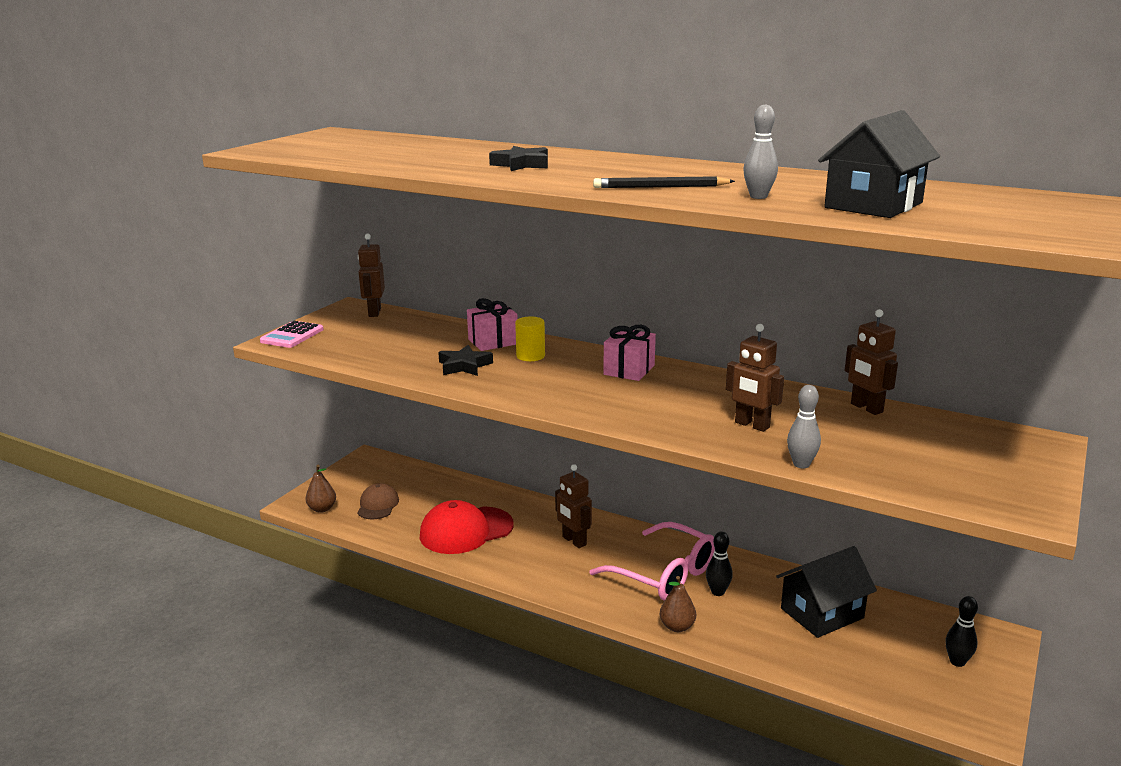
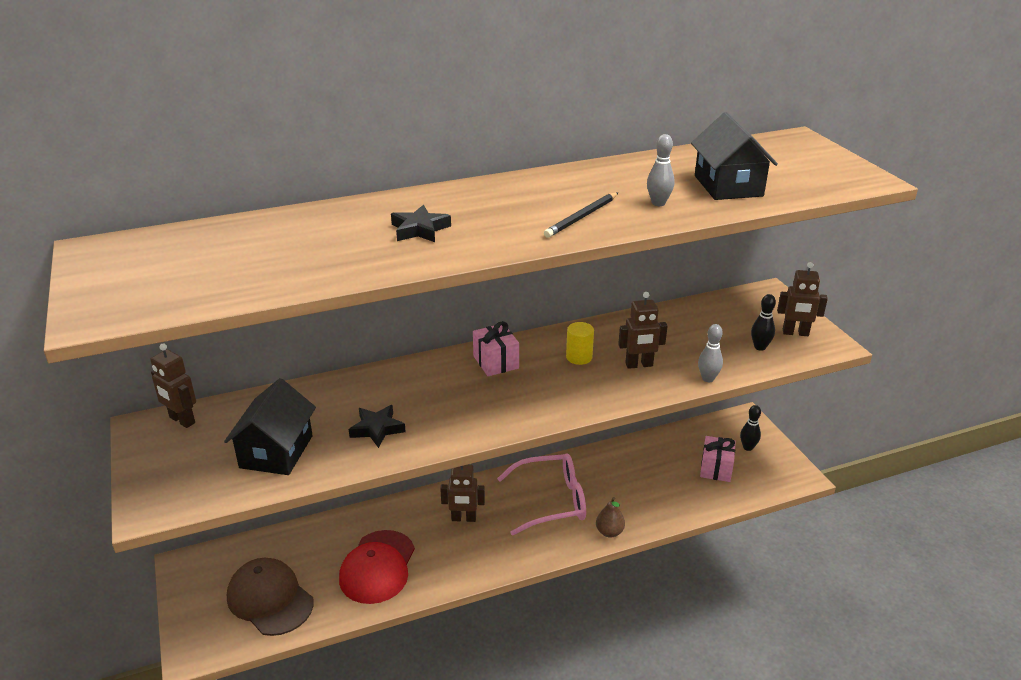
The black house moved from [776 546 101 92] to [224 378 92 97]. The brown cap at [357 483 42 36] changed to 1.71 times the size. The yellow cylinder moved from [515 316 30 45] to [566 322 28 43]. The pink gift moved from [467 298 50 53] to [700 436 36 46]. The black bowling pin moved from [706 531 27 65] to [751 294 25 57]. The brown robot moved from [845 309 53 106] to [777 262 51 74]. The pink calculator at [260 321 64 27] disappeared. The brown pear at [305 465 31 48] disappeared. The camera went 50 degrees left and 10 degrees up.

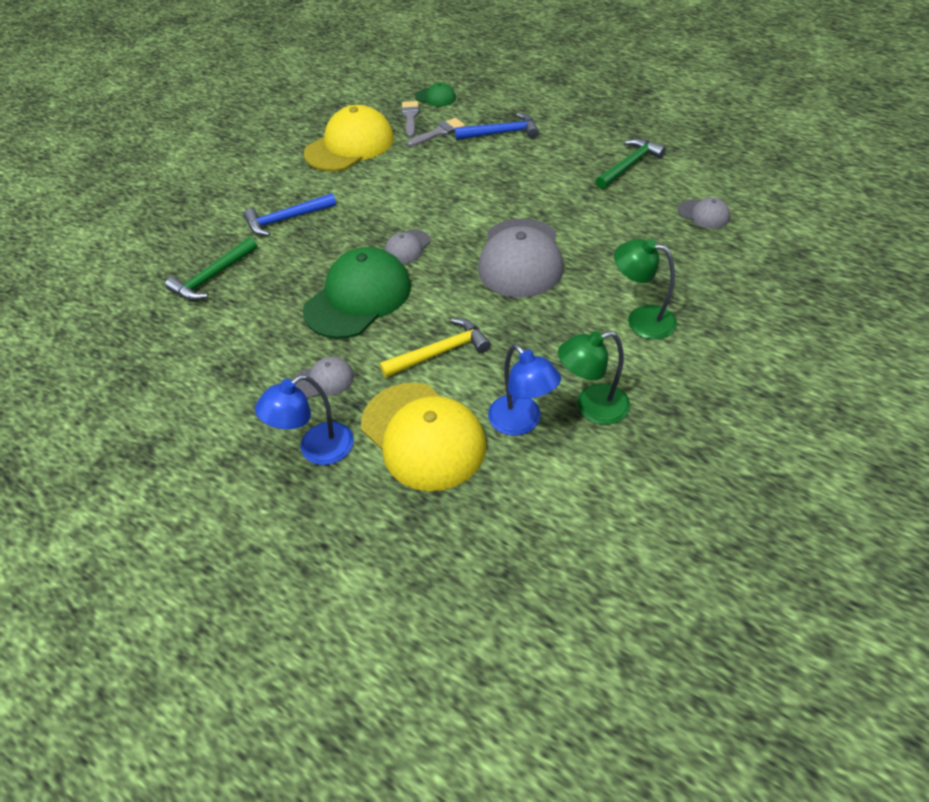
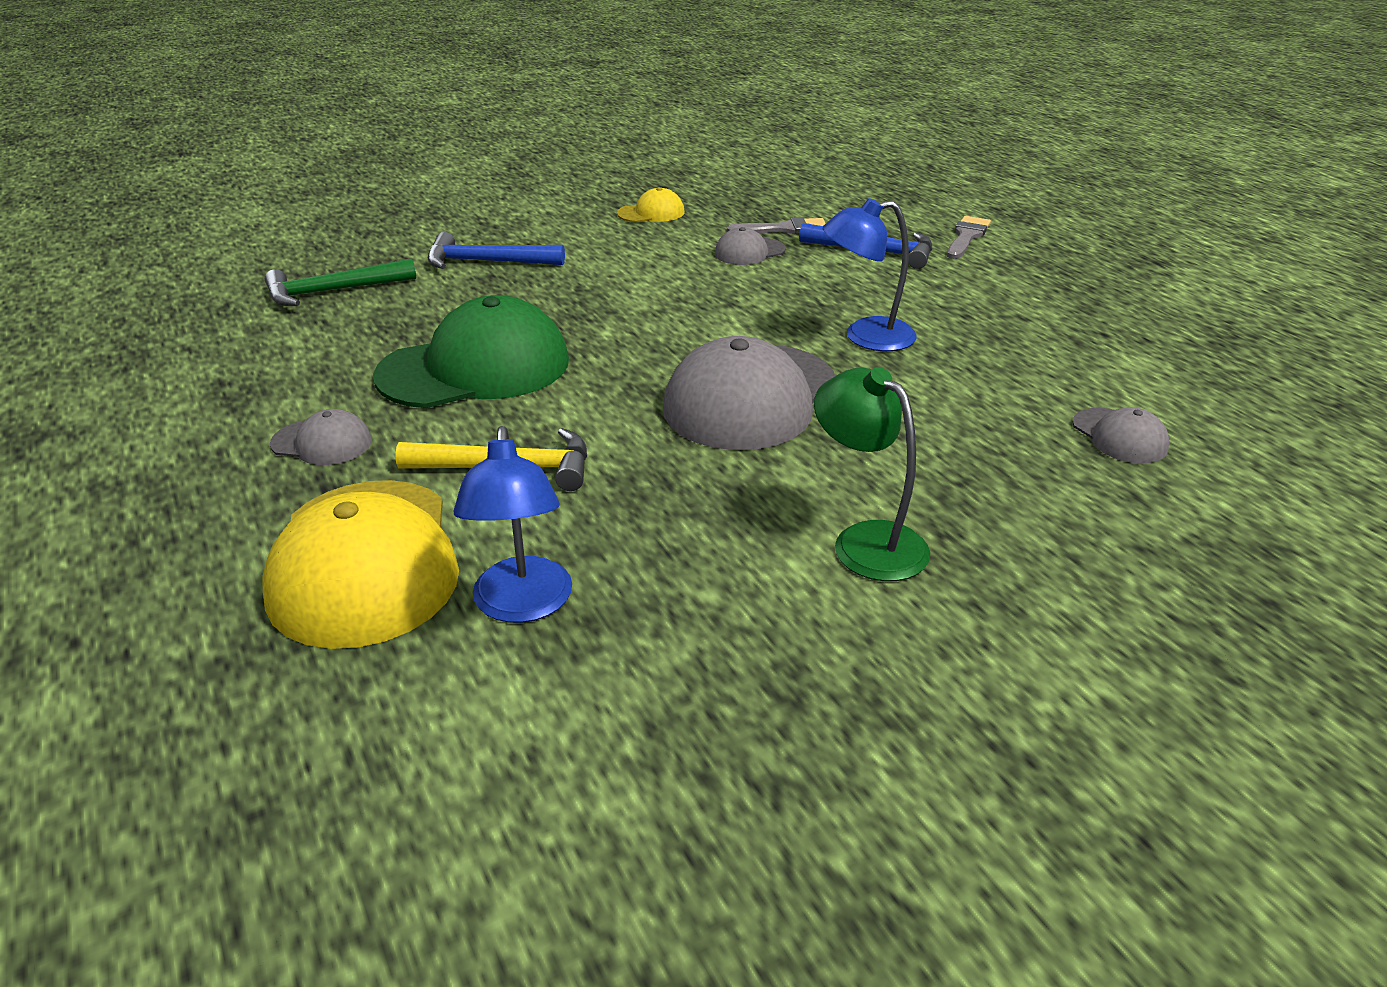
The yellow cap at [304 105 90 66] changed to 0.47 times the size. The grey cap moved from [385 230 45 34] to [715 227 71 38]. The blue lamp moved from [255 375 99 90] to [823 198 94 153]. The grey brush moved from [401 101 18 36] to [947 216 44 43]. The green cap at [415 83 41 24] disappeared. The green lamp at [558 331 72 94] disappeared. The green hammer at [596 139 70 50] disappeared. The camera went 25 degrees right and 15 degrees down.

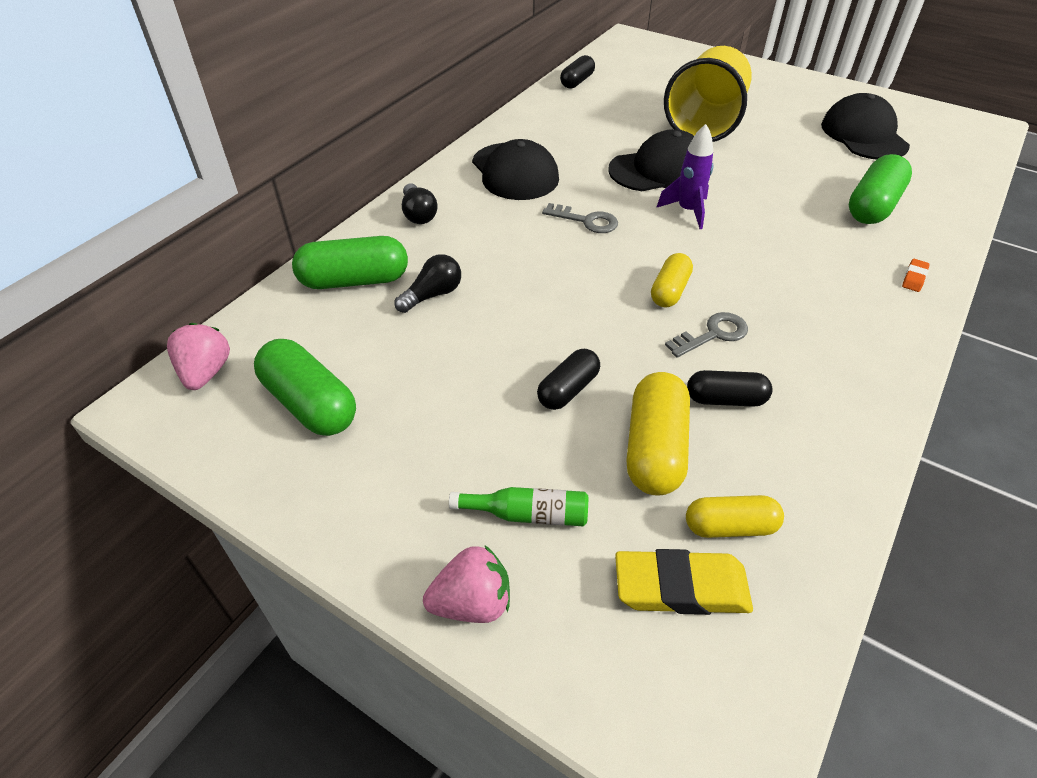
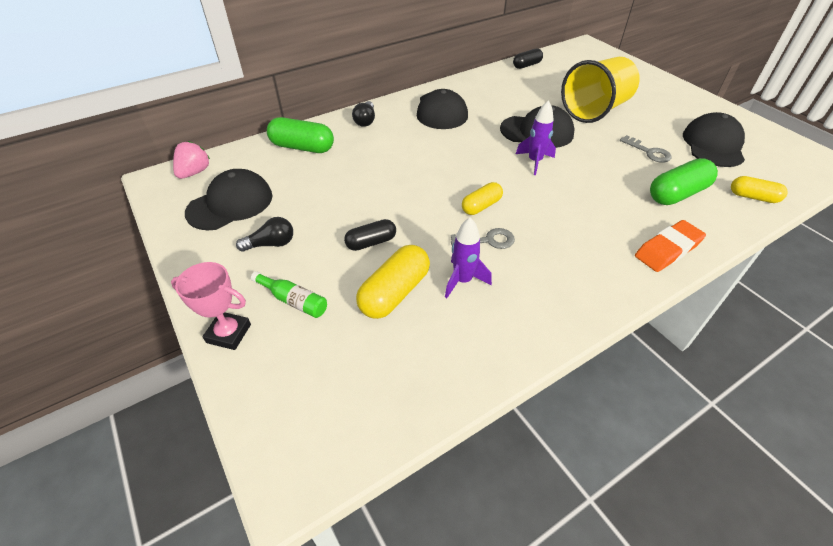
The pink strawberry at [423 546 87 77] was replaced by the pink trophy at [171 262 80 88]. The green capsule at [254 339 102 97] was replaced by the black cap at [185 169 88 61]. The black light bulb moved from [395 254 66 59] to [236 217 57 35]. The black capsule at [687 370 86 37] was replaced by the purple rocket at [445 217 47 81]. The grey key moved from [542 203 76 30] to [620 135 52 28]. The orange eraser at [902 259 28 33] changed to 2.18 times the size. The yellow capsule moved from [686 495 98 43] to [731 176 56 27]. The yellow eraser at [615 549 138 66] disappeared. The camera went 25 degrees right and 0 degrees up.

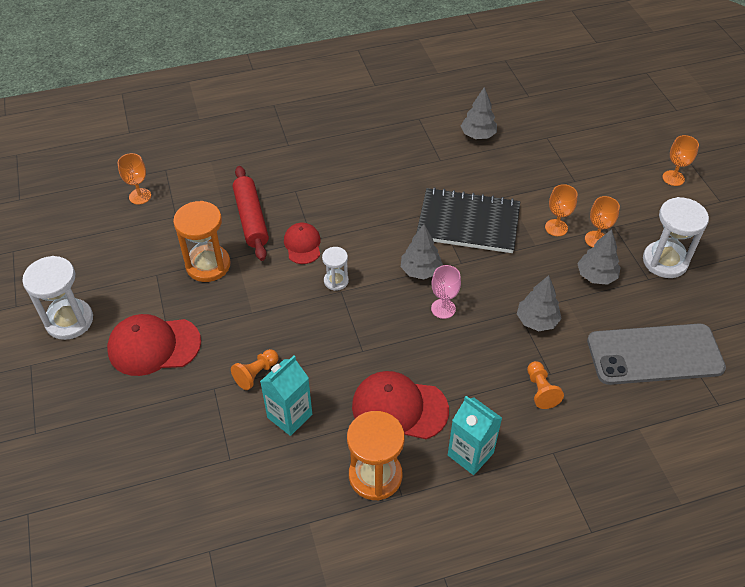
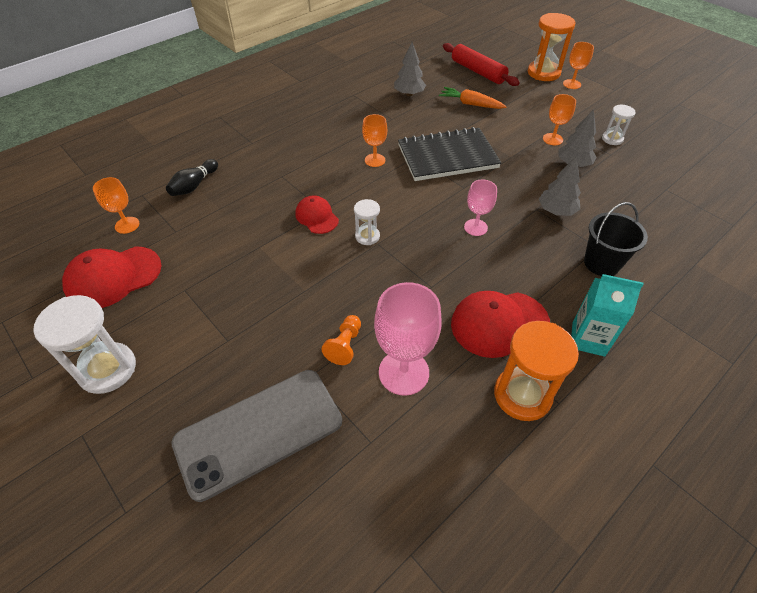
The red cap moved from [107 314 94 62] to [62 246 100 62]. The black bowling pin at [166 159 52 37] appeared. The grey phone moved from [587 324 139 61] to [171 370 171 132]. The orange goblet moved from [545 184 33 52] to [362 114 25 53]. The turquoise carton at [260 355 52 81] was replaced by the pink goblet at [374 282 68 114]. The orange carrot at [439 87 68 22] appeared. The red rolling pin moved from [233 166 36 95] to [443 43 77 43]. The orange hourglass moved from [173 201 58 81] to [528 13 48 68]. The orange pawn at [527 361 37 48] was replaced by the black bucket at [584 202 64 74]. The white hourglass at [643 197 66 81] changed to 0.55 times the size. The grey tree at [401 224 42 55] disappeared. The camera went 25 degrees left and 0 degrees up.

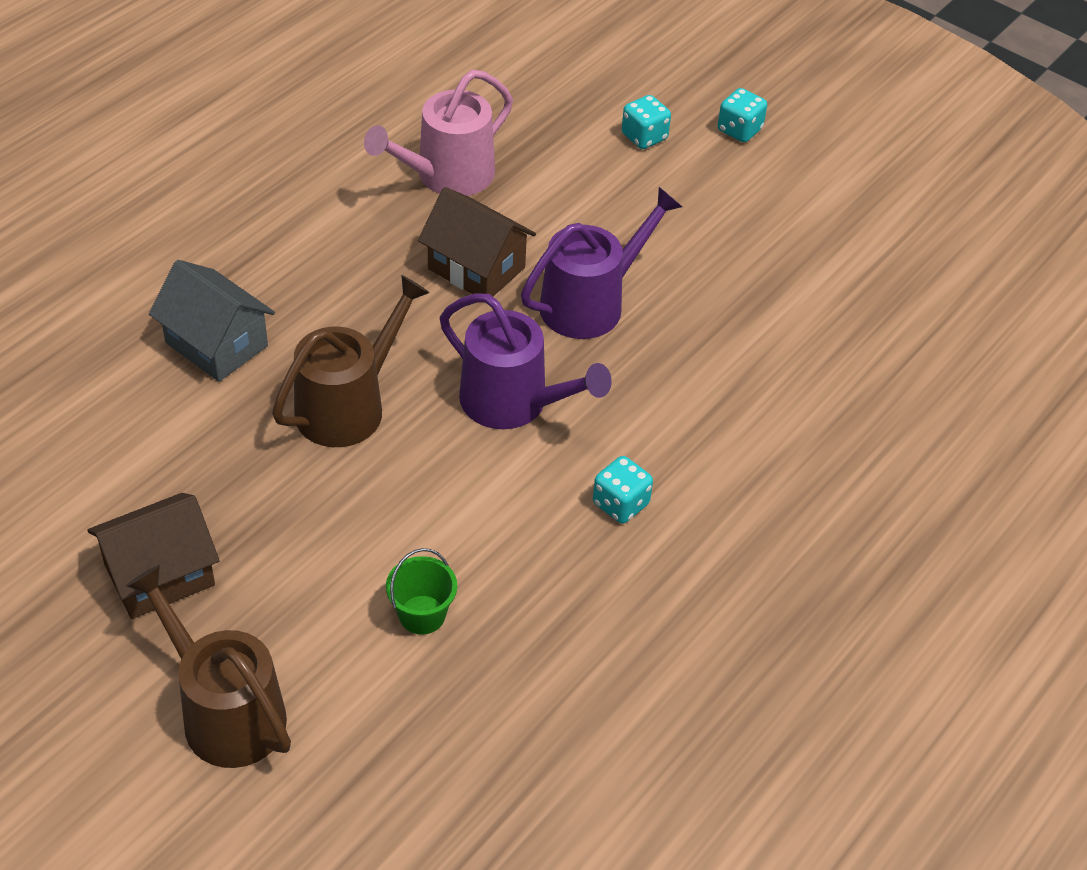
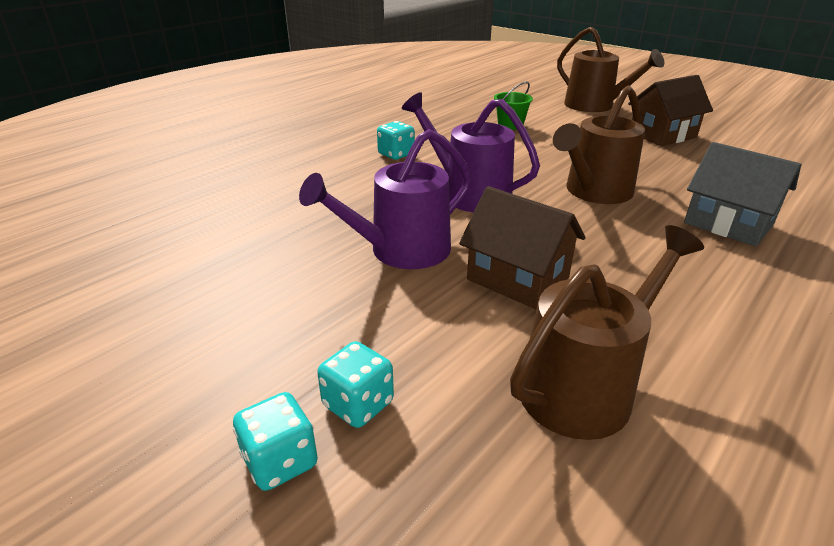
The turquoise dice moved from [718 88 49 54] to [317 341 77 87]. The pink watering can at [364 70 149 126] became the brown watering can at [510 225 194 215]. The camera went 175 degrees left and 15 degrees down.

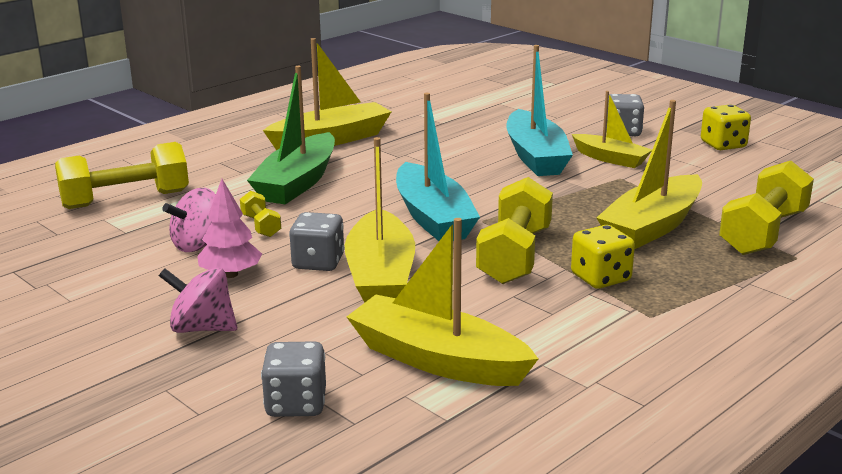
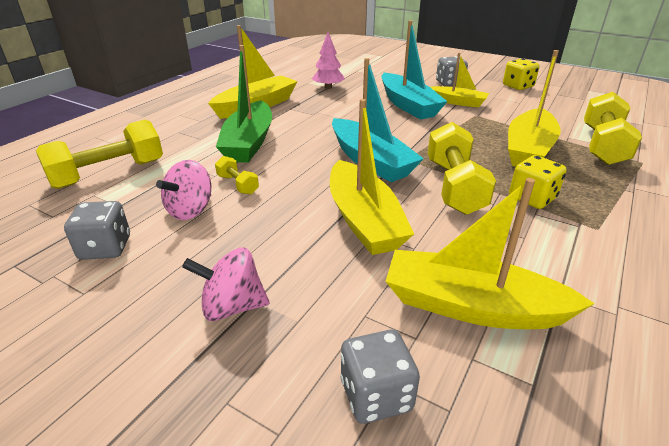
The grey dice moved from [289 212 55 59] to [64 201 66 59]. The pink tree moved from [197 179 65 99] to [312 32 33 57]. The camera went 15 degrees left and 10 degrees up.

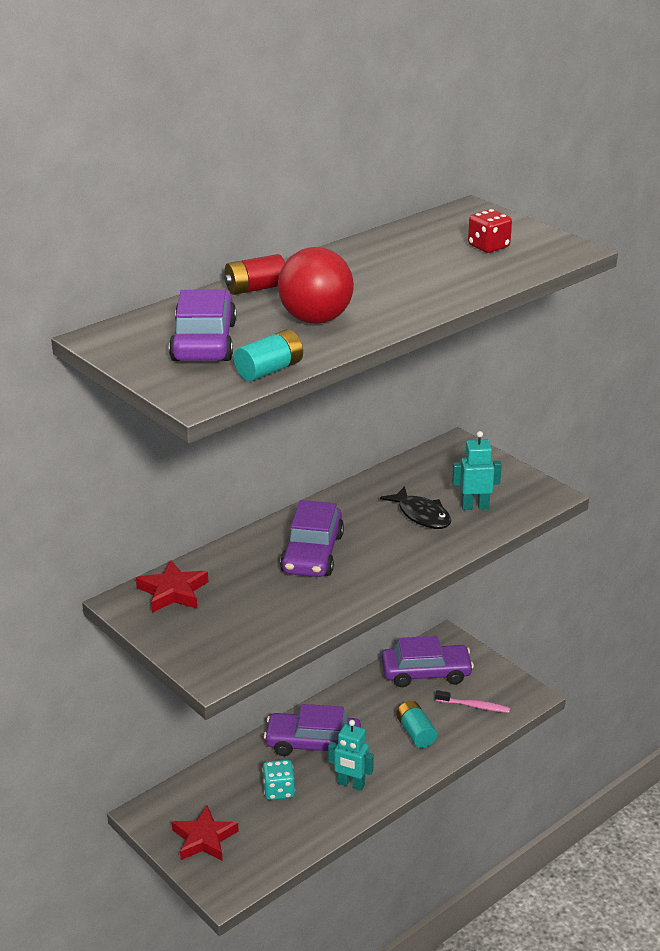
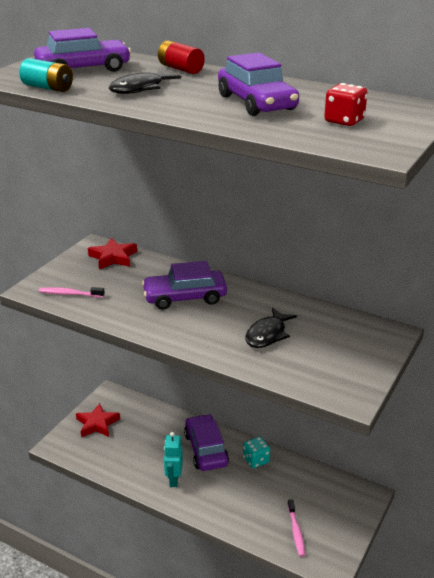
The pink toothbrush at [39 287 66 11] appeared. The red ball at [278 247 76 77] was replaced by the black fish at [109 70 72 24]. The purple car moved from [382 636 92 51] to [218 52 81 64]. The turquoise dice moved from [262 760 33 40] to [243 436 27 32]. The turquoise battery at [396 701 41 47] disappeared. The turquoise robot at [452 431 50 79] disappeared. The camera went 70 degrees right and 0 degrees up.

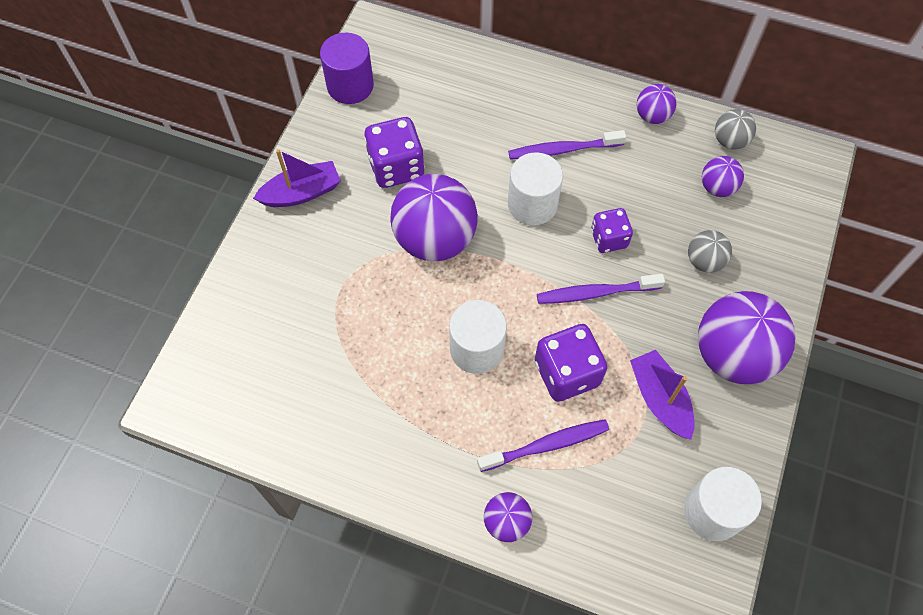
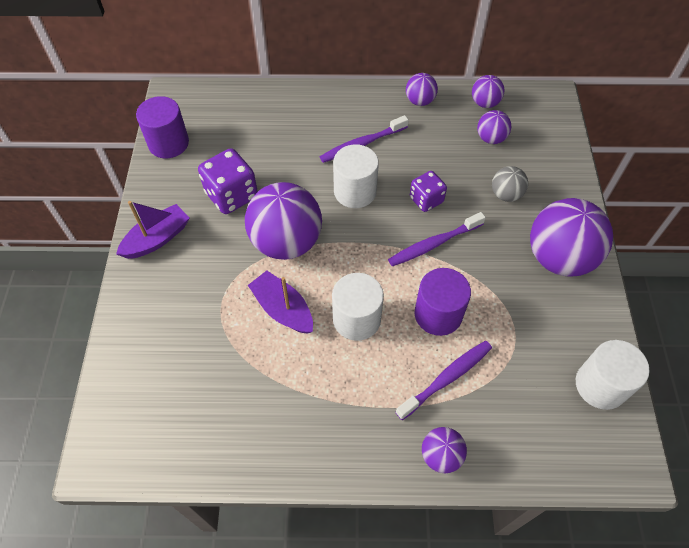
The purple boat moved from [630 350 65 90] to [248 271 65 63]. The purple dice at [535 324 73 78] was replaced by the purple cylinder at [415 268 56 68]. The grey ball at [715 109 41 41] became the purple ball at [472 75 32 33]. The camera went 20 degrees left and 5 degrees down.

